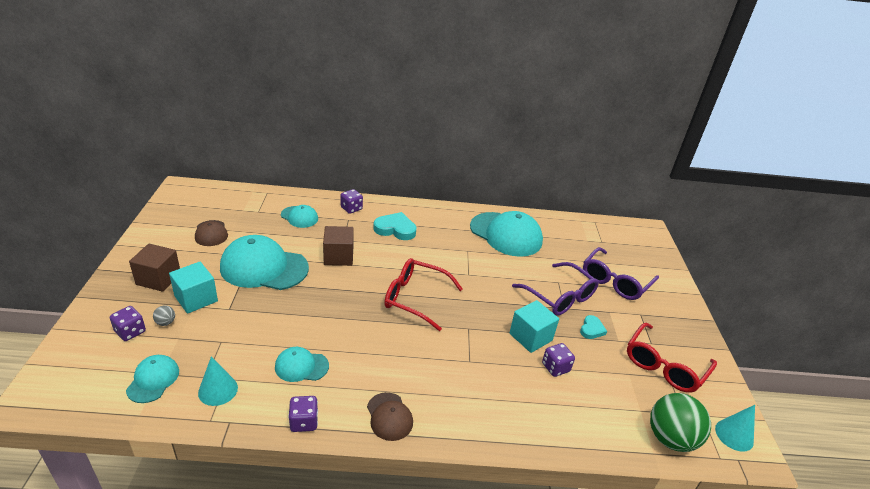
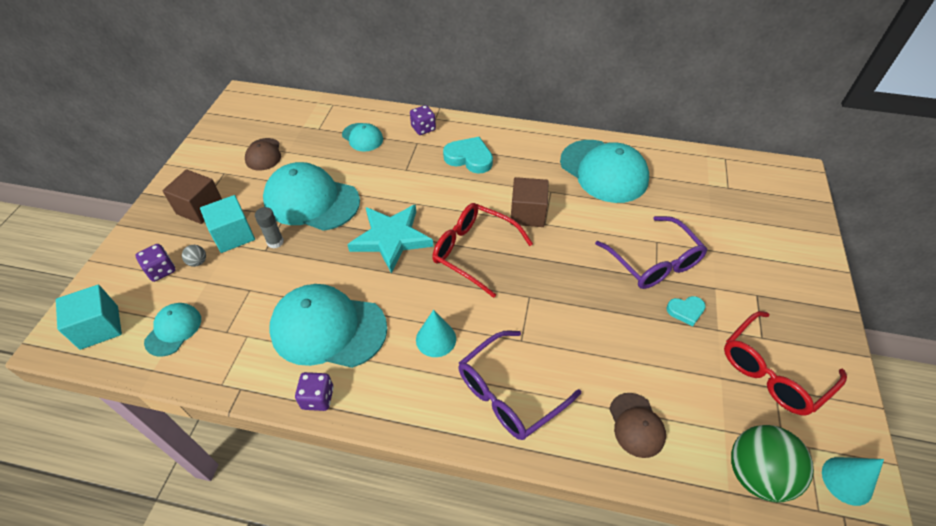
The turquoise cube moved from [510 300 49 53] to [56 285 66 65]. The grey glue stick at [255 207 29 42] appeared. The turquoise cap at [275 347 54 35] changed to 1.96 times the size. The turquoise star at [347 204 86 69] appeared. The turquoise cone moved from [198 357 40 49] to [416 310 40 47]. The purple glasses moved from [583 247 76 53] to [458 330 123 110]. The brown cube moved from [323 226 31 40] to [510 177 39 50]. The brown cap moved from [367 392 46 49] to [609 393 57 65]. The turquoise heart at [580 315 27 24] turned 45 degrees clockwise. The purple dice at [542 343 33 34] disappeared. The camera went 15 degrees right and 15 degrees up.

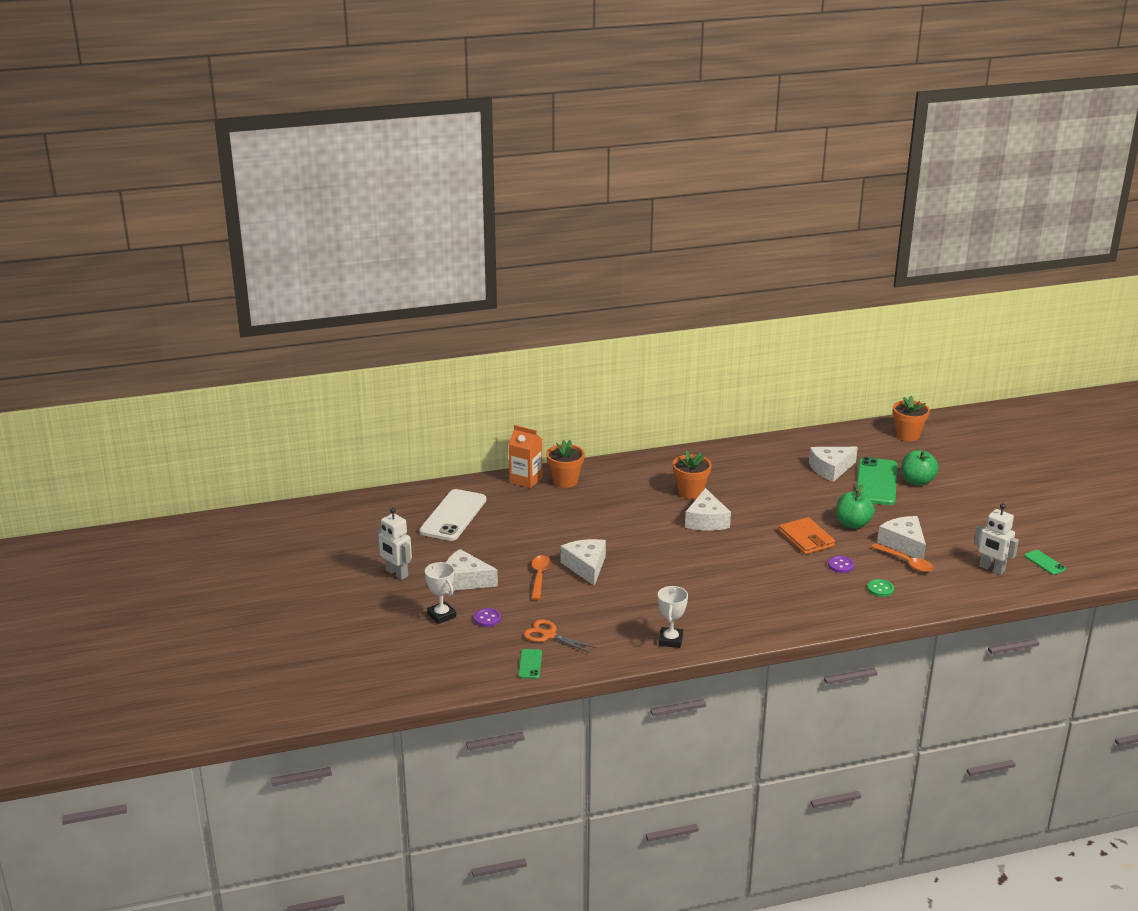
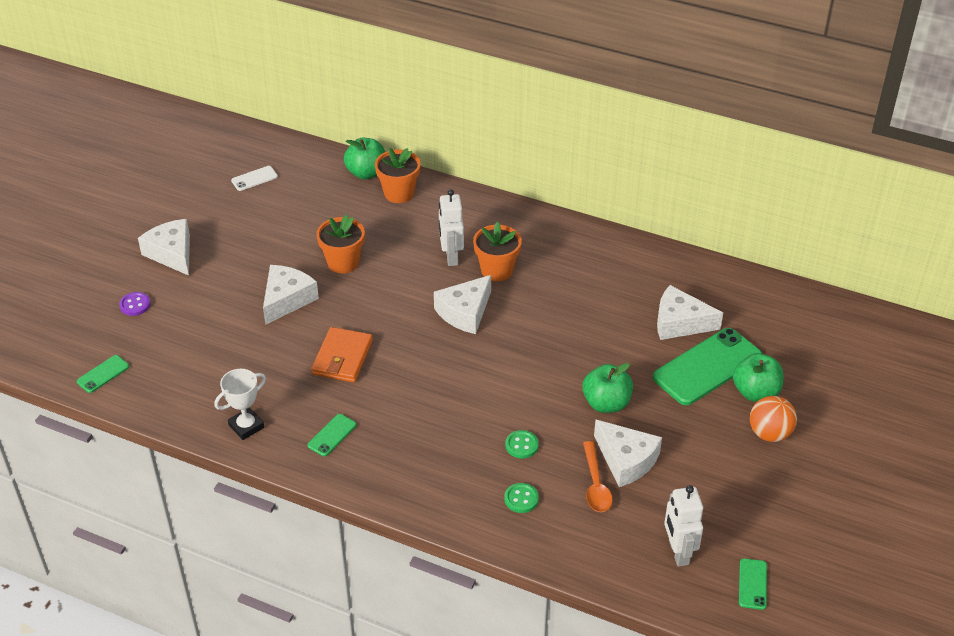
The white phone at [419 489 67 52] changed to 0.45 times the size. The green phone at [308 414 49 42] appeared. The orange wallet moved from [779 517 56 38] to [311 327 62 55]. The orange flower pot moved from [893 396 37 45] to [316 214 49 59]. The orange carton at [509 425 33 63] was replaced by the green apple at [344 138 41 41]. The white robot moved from [377 508 35 72] to [439 189 25 77]. The purple button at [828 556 26 17] became the green button at [505 430 34 29]. The white cheese at [877 516 49 43] turned 120 degrees clockwise. The orange ball at [750 396 47 46] appeared. The white trophy at [425 562 31 62] disappeared. The orange scissors at [523 619 73 34] disappeared. The orange spoon at [531 555 20 45] disappeared. The camera went 40 degrees right and 15 degrees up.

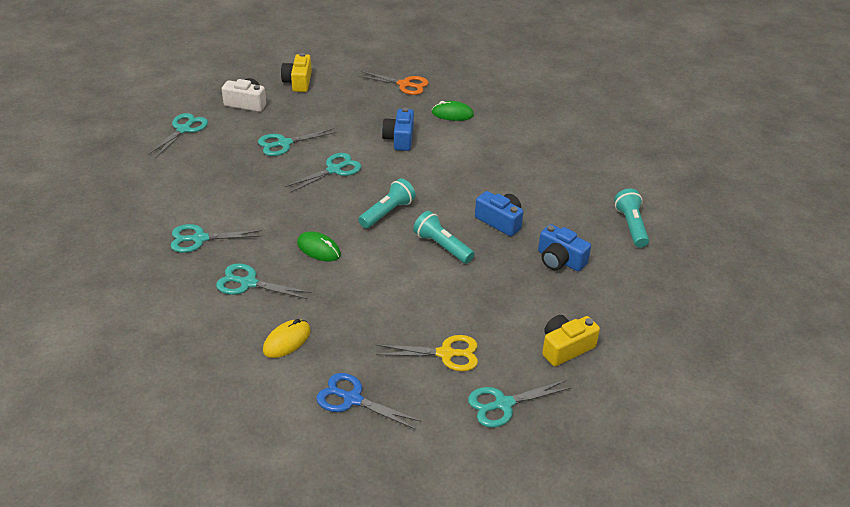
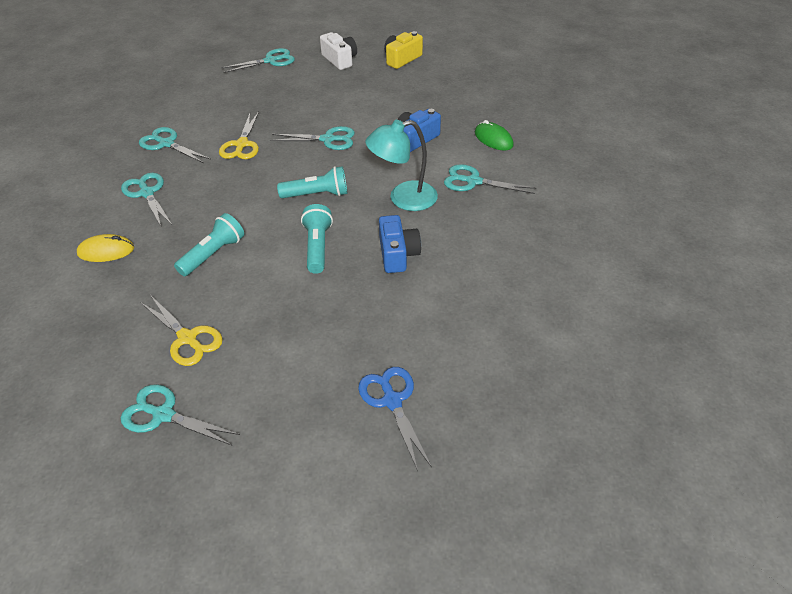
The turquoise flashlight moved from [614 189 35 59] to [174 213 70 63]. The yellow scissors at [219 111 40 48] appeared. The blue scissors moved from [316 373 105 57] to [358 367 74 104]. The turquoise lamp at [365 120 73 91] appeared. The turquoise scissors moved from [258 128 79 28] to [444 164 92 30]. The green mouse at [297 231 44 30] disappeared. The orange scissors at [358 71 71 24] disappeared. The blue camera at [538 224 53 47] disappeared. The yellow camera at [542 315 58 51] disappeared. The camera went 45 degrees right and 5 degrees up.

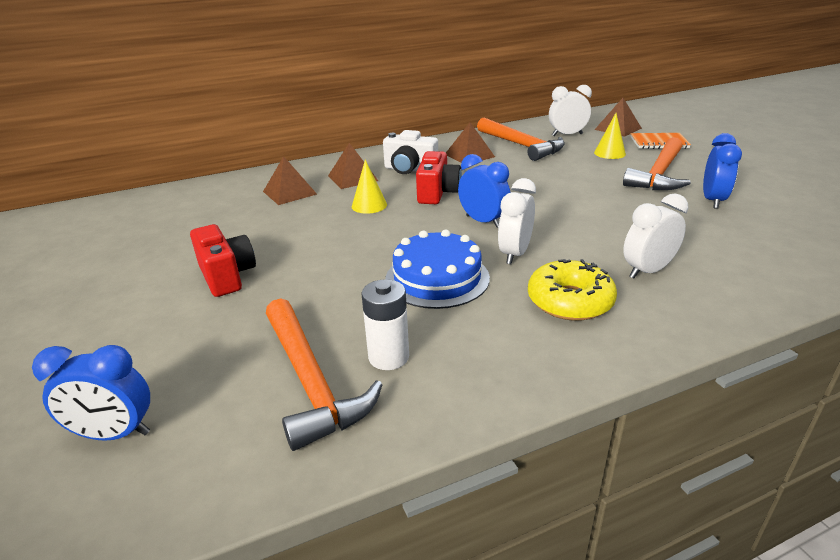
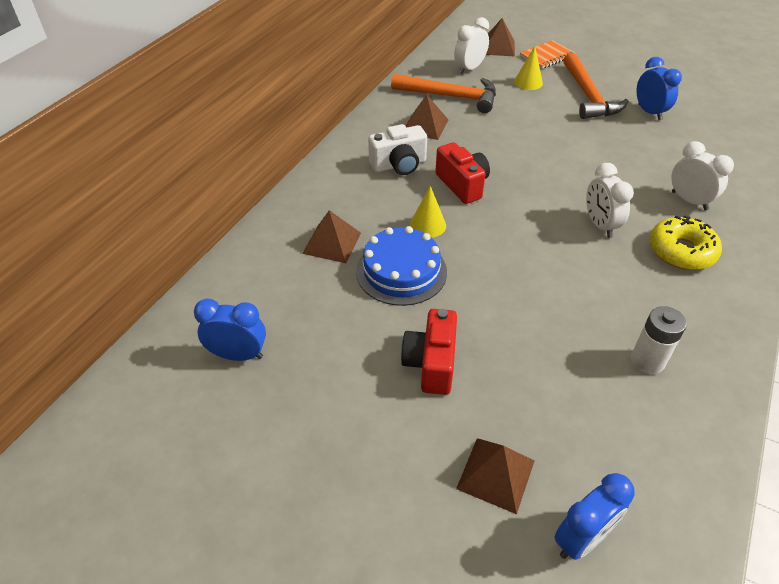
The blue clock moved from [458 154 53 74] to [194 299 72 62]. The blue cake moved from [385 230 105 79] to [356 226 91 80]. The red camera at [190 224 66 73] turned 105 degrees counterclockwise. The brown pyramid moved from [328 143 50 46] to [456 438 78 76]. The white clock at [623 194 65 85] turned 120 degrees clockwise. The orange hammer at [266 298 117 153] disappeared. The camera went 40 degrees left and 15 degrees up.

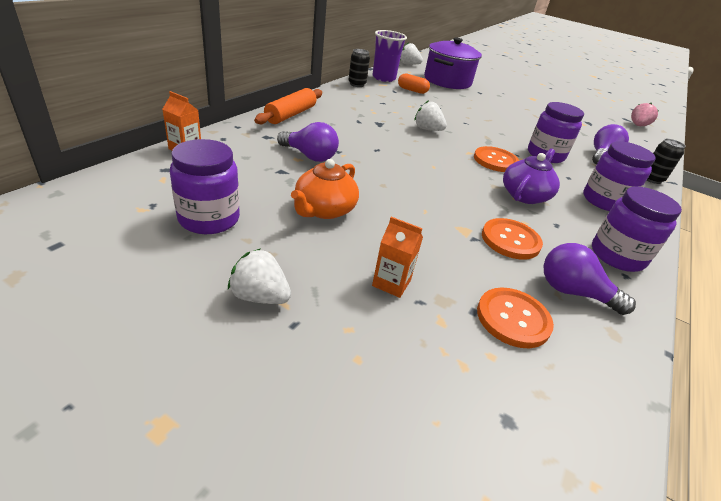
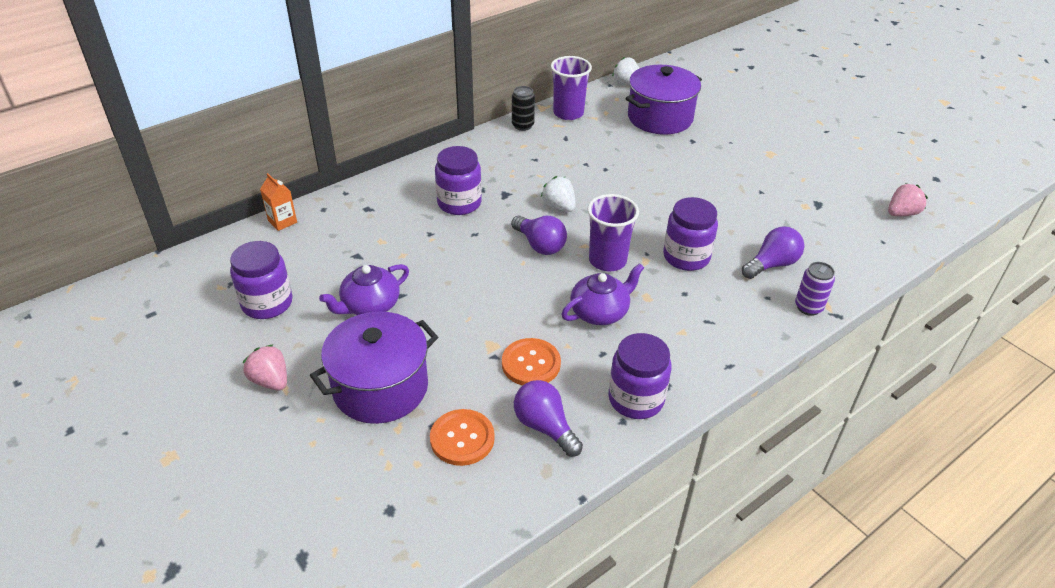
The white strawberry at [228 249 63 55] became the pink strawberry at [243 344 44 47]. The orange carton at [372 217 51 81] was replaced by the purple pot at [310 312 128 112]. The orange teapot at [291 159 68 60] became the purple teapot at [319 264 90 51]. The purple jar moved from [583 141 73 70] to [435 146 47 69]. The purple light bulb moved from [277 122 62 40] to [511 216 56 39]. The orange button at [474 146 45 26] was replaced by the purple cup at [587 194 52 77]. The black can at [647 139 39 45] became the purple can at [795 262 40 54]. The orange rolling pin at [254 88 68 36] disappeared. The orange capsule at [398 73 32 21] disappeared. The camera went 25 degrees right and 5 degrees up.

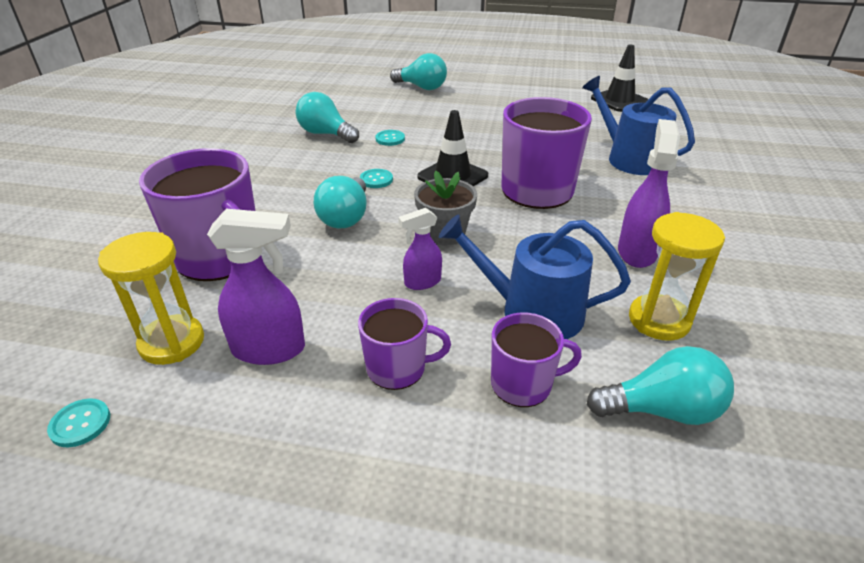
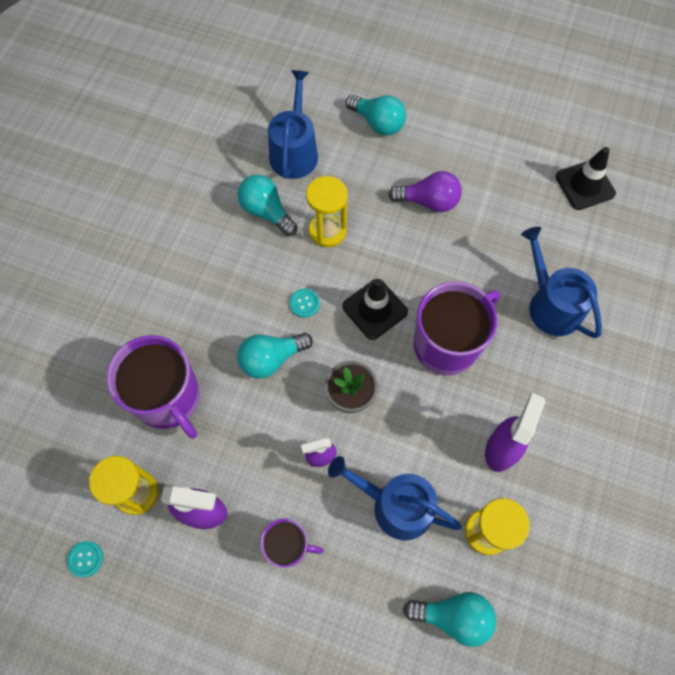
The turquoise light bulb at [313 176 54 52] turned 45 degrees clockwise. The blue watering can at [268 70 50 109] appeared. The turquoise button at [376 130 29 16] was replaced by the yellow hourglass at [306 176 42 71]. The purple light bulb at [388 171 74 41] appeared. The purple mug at [491 313 91 94] disappeared. The camera went 10 degrees right and 30 degrees up.

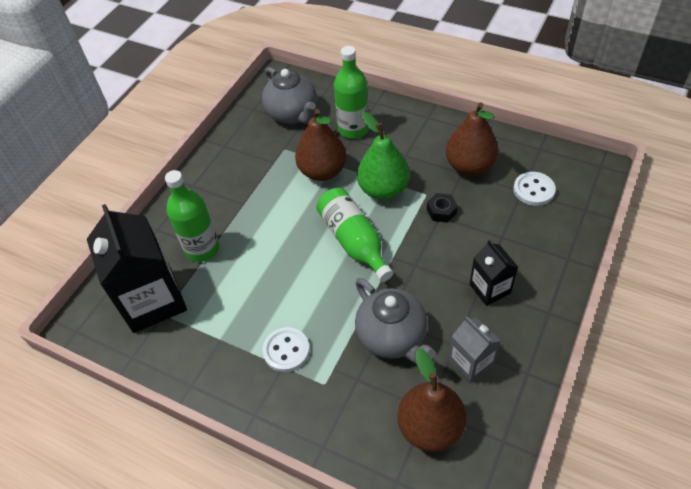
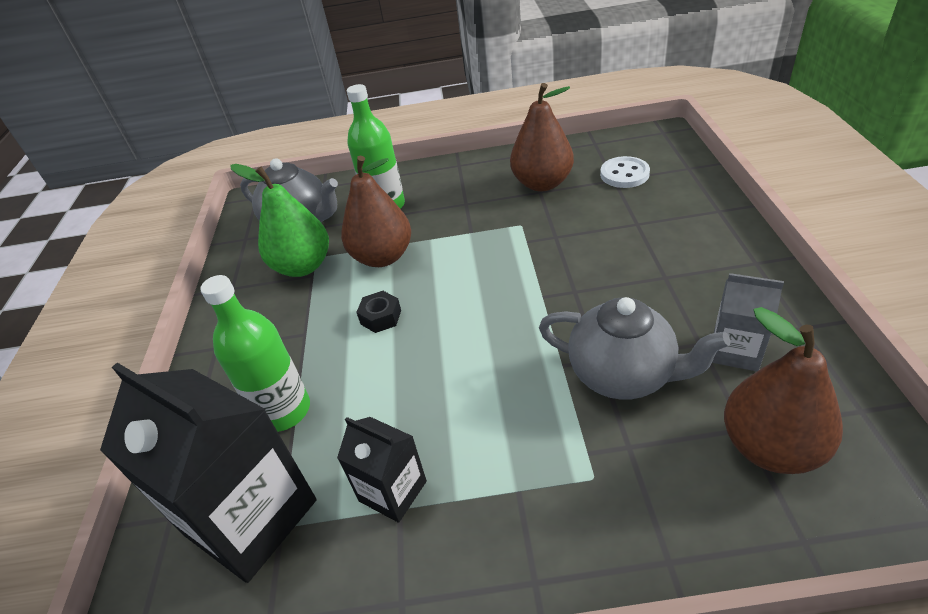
The green pear moved from [357 112 53 88] to [230 164 99 113]. The black carton moved from [470 240 48 66] to [337 417 90 106]. The black nut moved from [427 193 31 30] to [356 291 45 42]. The white button at [263 327 47 45] disappeared. The green bottle at [316 188 77 94] disappeared. The camera went 30 degrees left and 10 degrees down.

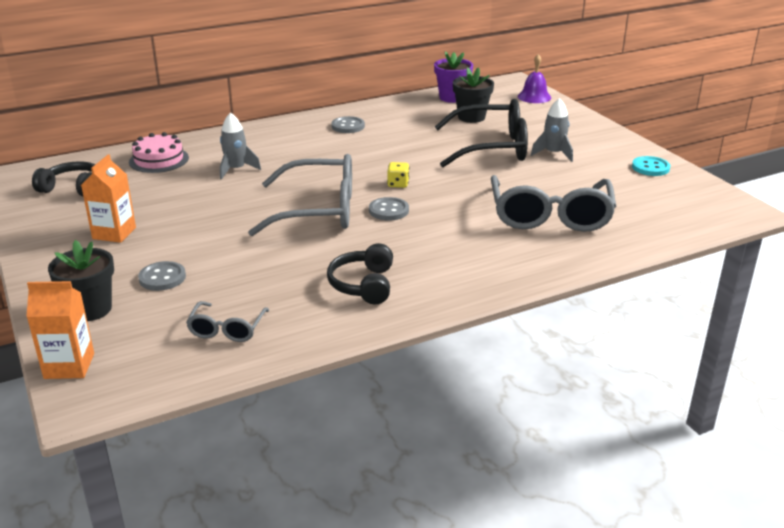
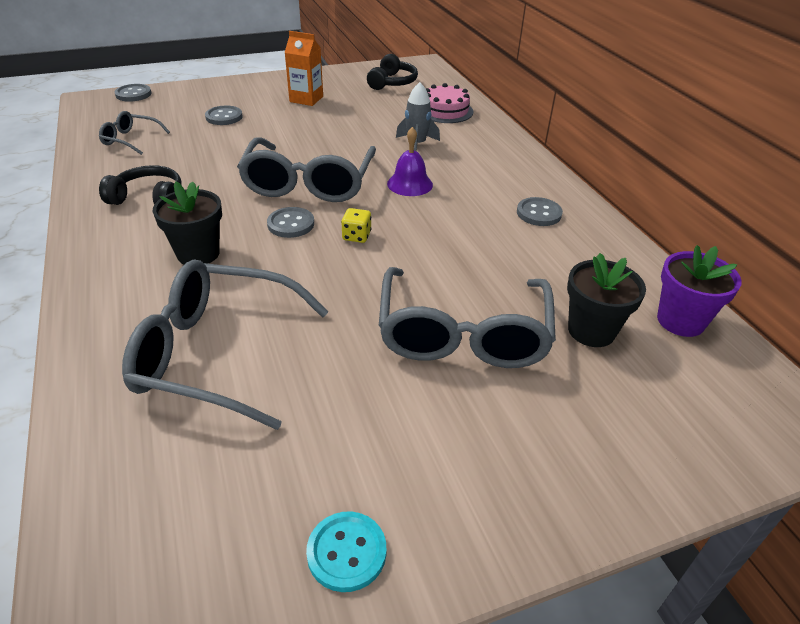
The orange carton at [26 281 68 98] was replaced by the grey button at [115 84 36 18]. The black flower pot moved from [48 240 66 81] to [153 181 69 83]. The black glasses at [435 99 93 68] became the grey glasses at [379 267 177 101]. The purple bell moved from [518 54 33 49] to [387 127 46 69]. The grey rocket at [531 98 42 64] disappeared. The camera went 95 degrees right and 10 degrees up.

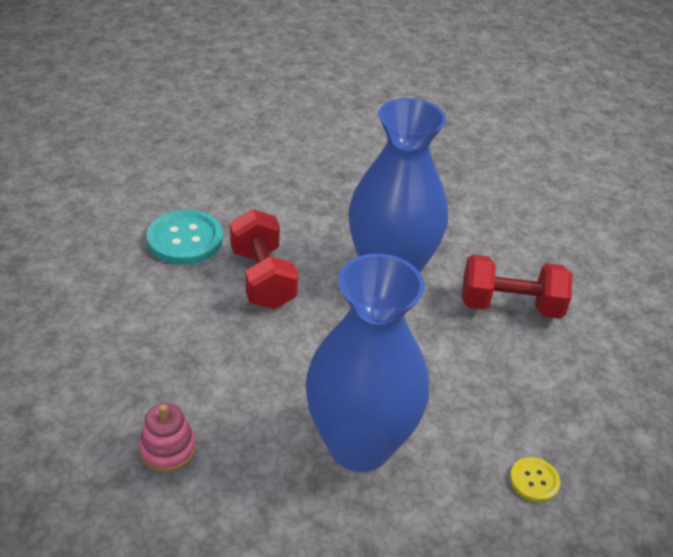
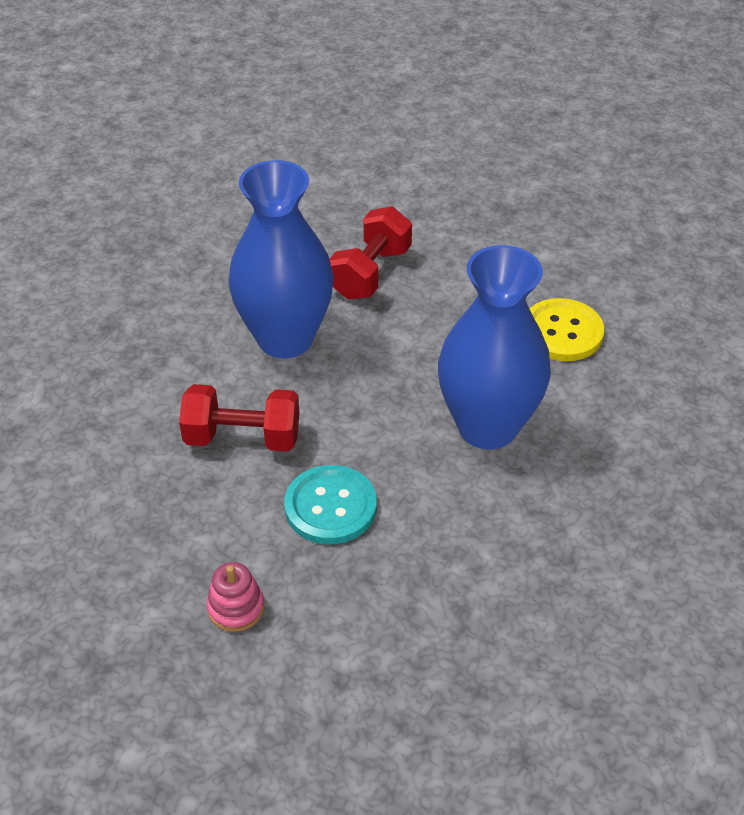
The pink stacking toy moved from [139 403 57 69] to [206 562 58 70]. The turquoise button moved from [147 210 76 54] to [284 465 93 79]. The yellow button at [510 457 50 45] changed to 1.95 times the size. The camera went 65 degrees left and 5 degrees up.

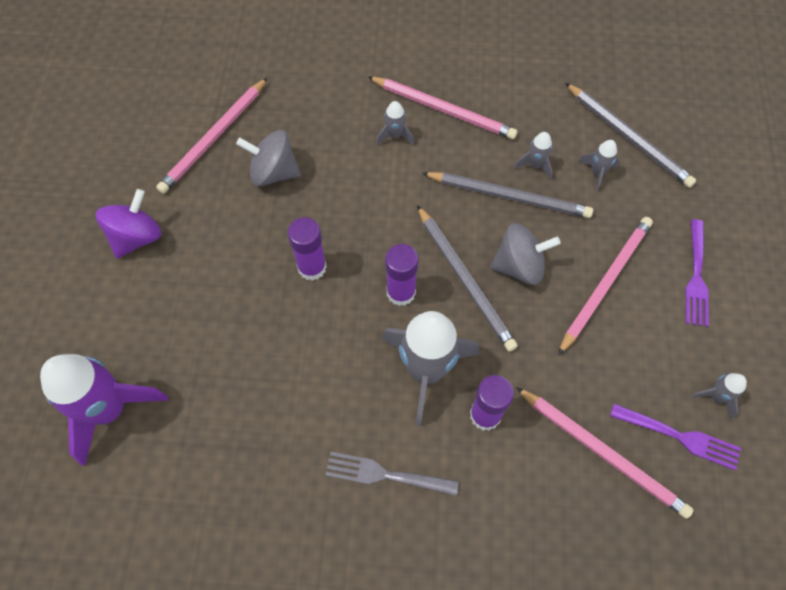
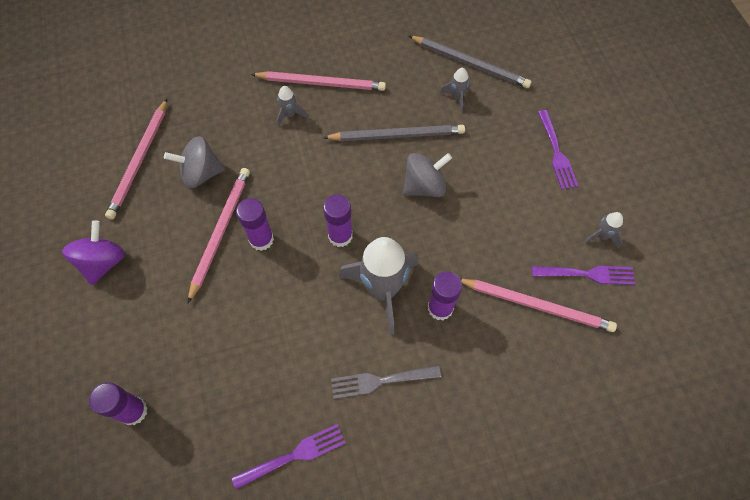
The purple rocket at [40 354 128 112] was replaced by the purple glue stick at [89 382 59 43]. The pink pencil moved from [558 217 95 138] to [188 168 62 135]. The purple fork at [232 424 114 66] appeared. The grey pencil at [417 205 101 147] disappeared. The grey rocket at [514 132 39 48] disappeared. The camera went 20 degrees left and 0 degrees up.

